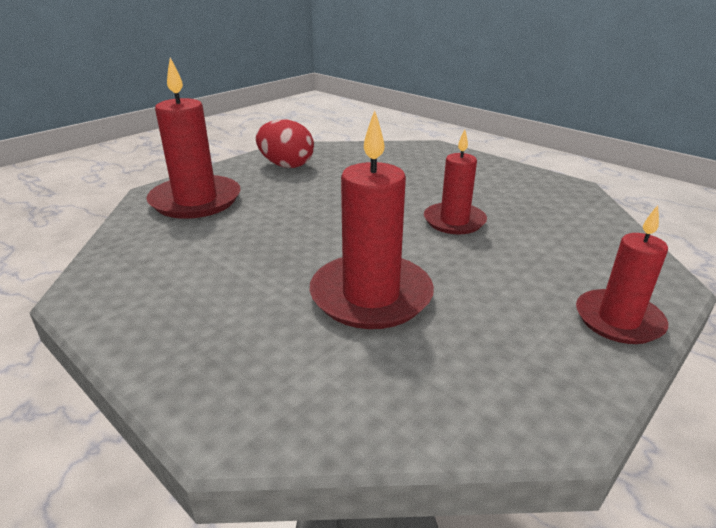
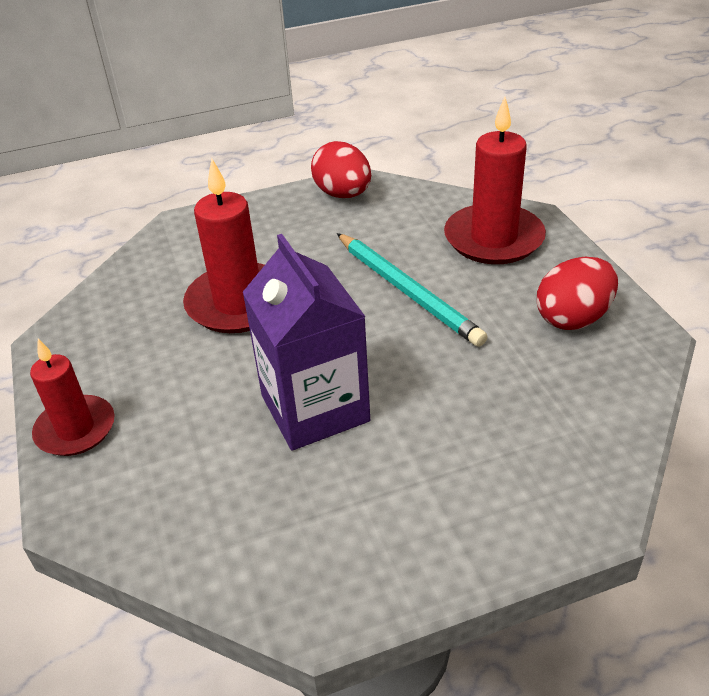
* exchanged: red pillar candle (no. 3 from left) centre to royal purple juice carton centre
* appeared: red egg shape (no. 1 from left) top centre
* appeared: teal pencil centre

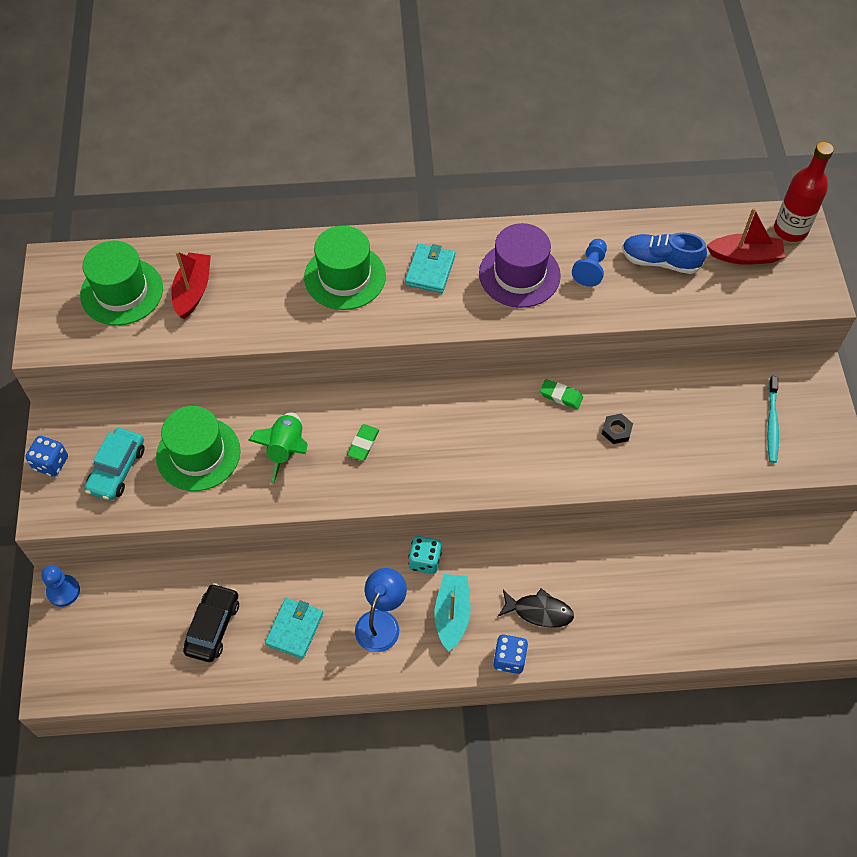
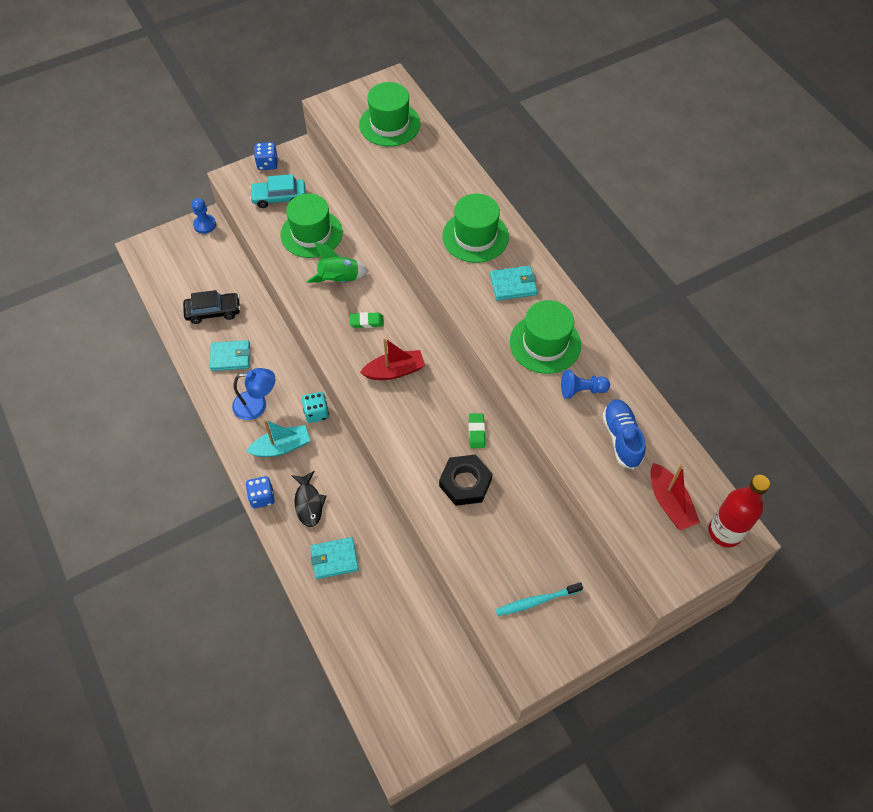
* relocated: red toy boat (no. 1 from left) top left to centre
* colour: royal purple hat top centre to emerald hat (no. 4 from left) centre
* size: black hex nut middle right = centre x1.91
* appeared: teal wallet (no. 2 from left) bottom centre

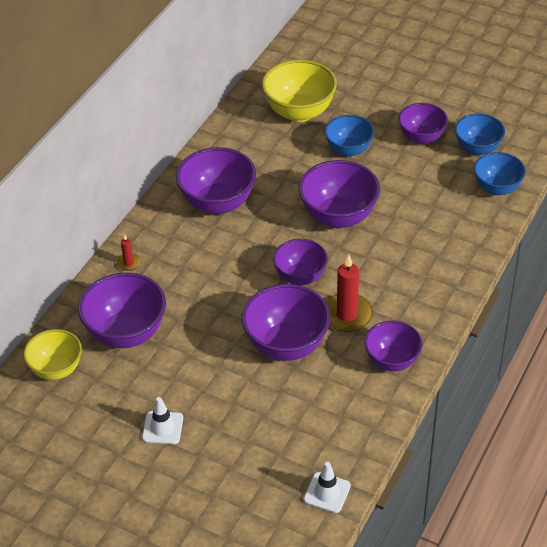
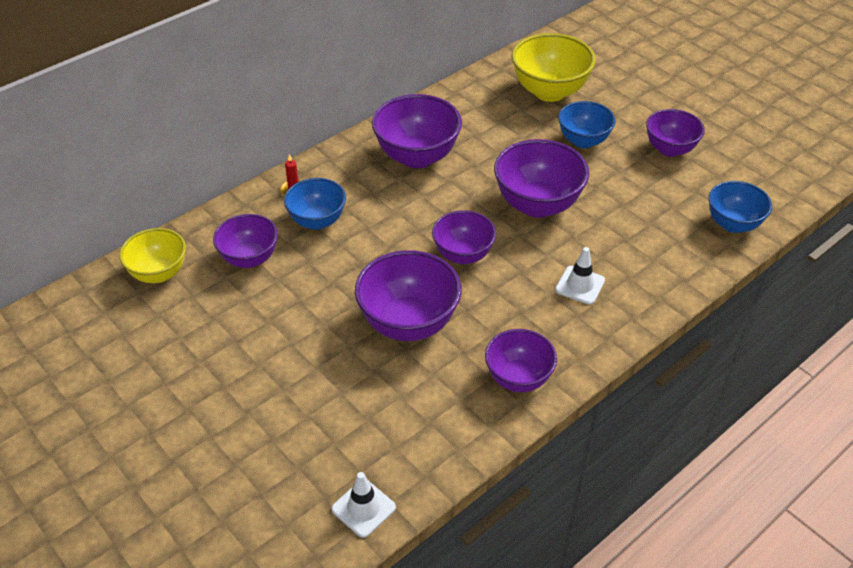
* size: royal purple deep dish (no. 1 from left) middle left = middle left x0.65
* relocated: white road cone (no. 1 from left in the first image) bottom left to white road cone (no. 2 from left) middle right
* missing: red pillar candle (no. 2 from left) centre
* relocated: cobalt deep dish (no. 2 from left in the first image) top right to cobalt deep dish (no. 1 from left) centre

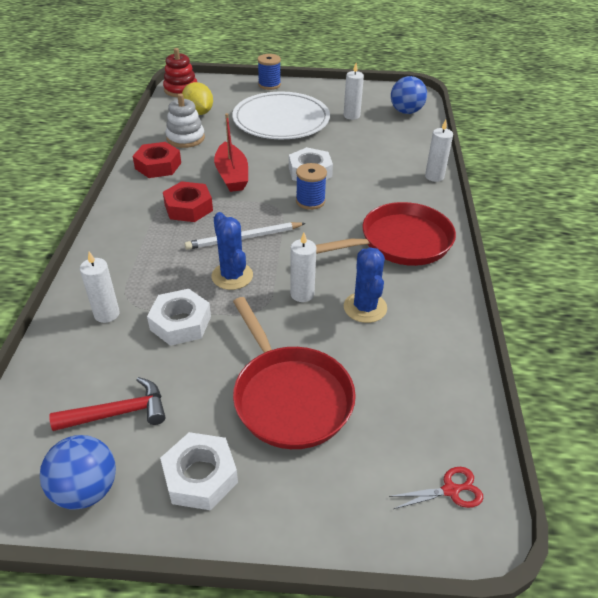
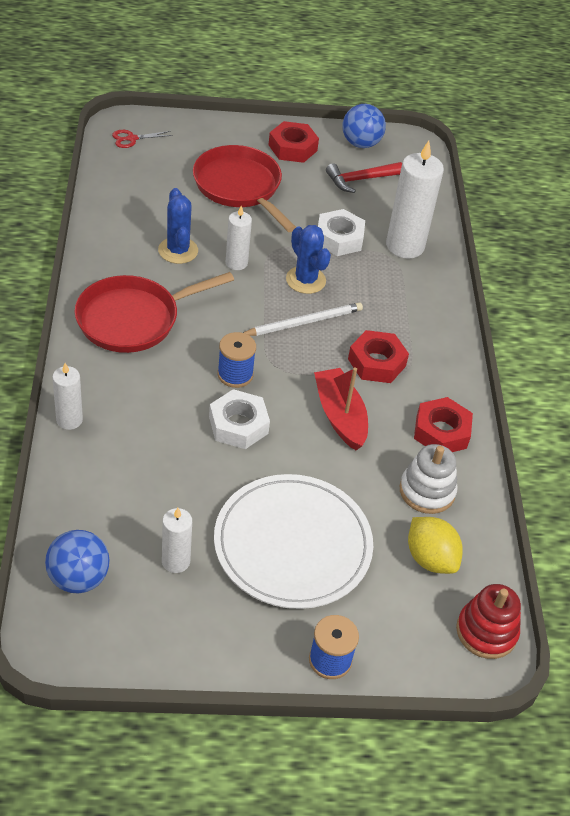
* size: white pillar candle (no. 1 from left in the first image) middle left = top right x1.80
* colour: white hex nut (no. 2 from left) bottom left to red hex nut (no. 1 from left) top centre

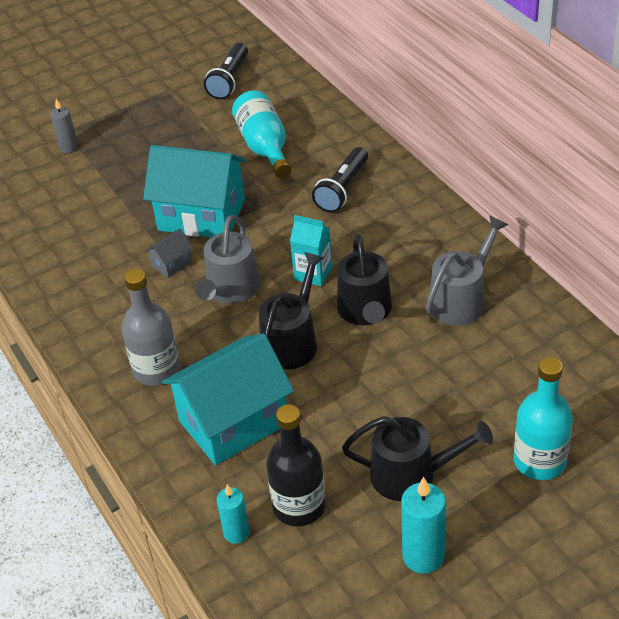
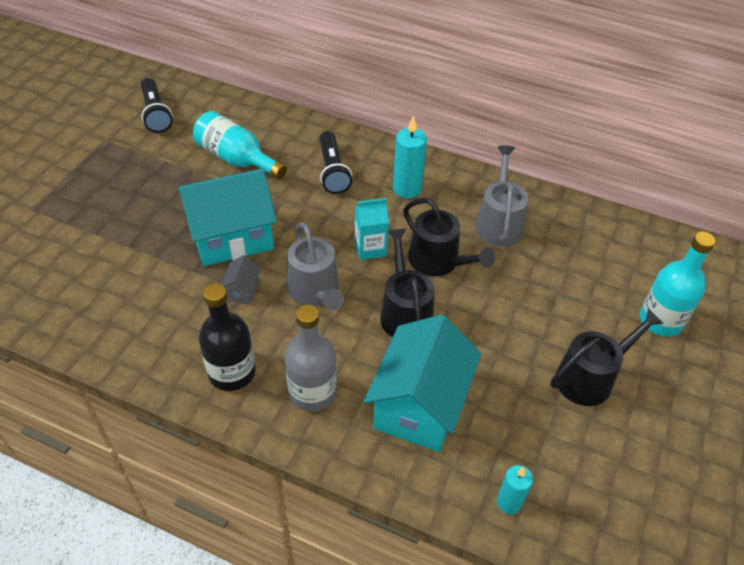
* missing: ash-grey pillar candle top left
* relocated: black drink bottle bottom centre to middle left
* relocated: teal pillar candle (no. 2 from left in the first image) bottom right to teal pillar candle (no. 1 from left) top centre

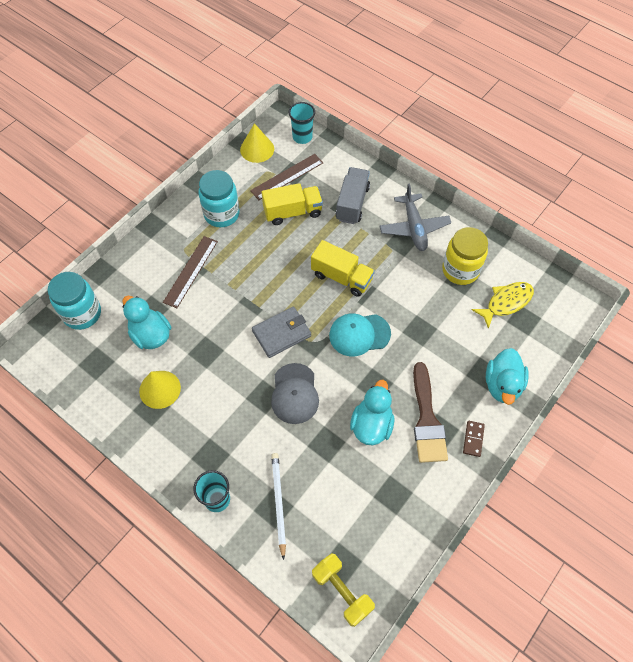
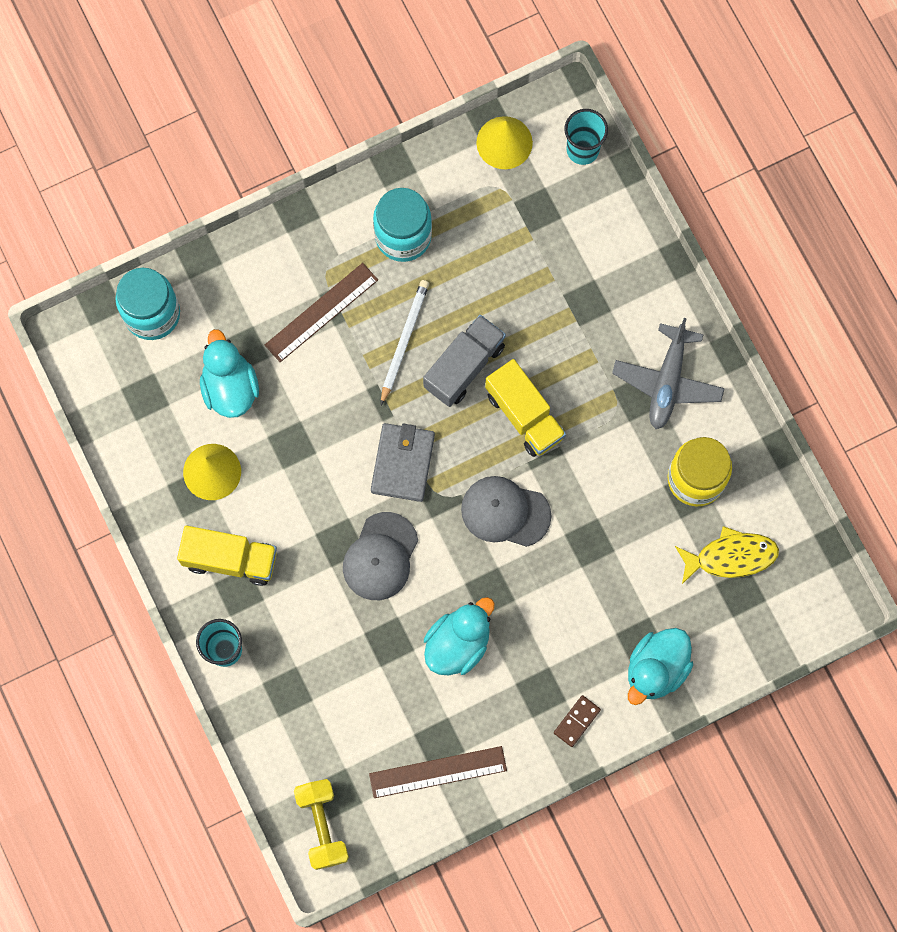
* relocated: brown ruler (no. 2 from left) top centre to bottom centre
* spun: ash-grey wallet centre = centre 75 degrees counterclockwise
* relocated: yellow lorry (no. 1 from left) top centre to middle left
* relocated: white pencil bottom centre to centre
* colour: teal baseball cap centre to ash-grey baseball cap (no. 2 from left) centre
* relocated: ash-grey lorry top centre to centre
* missing: brown paintbrush middle right

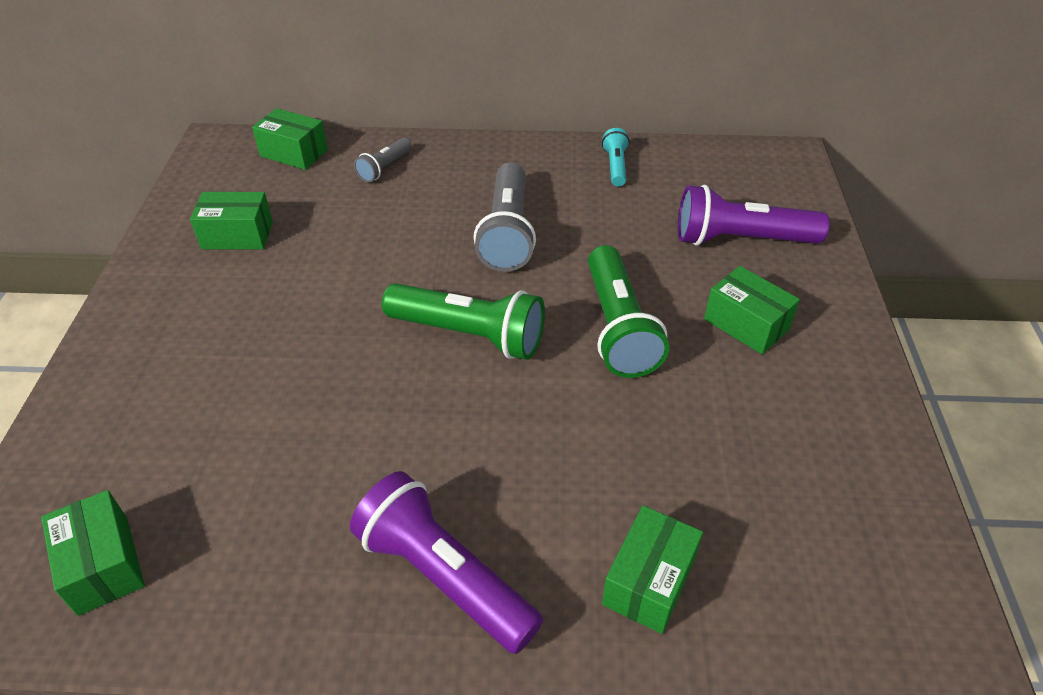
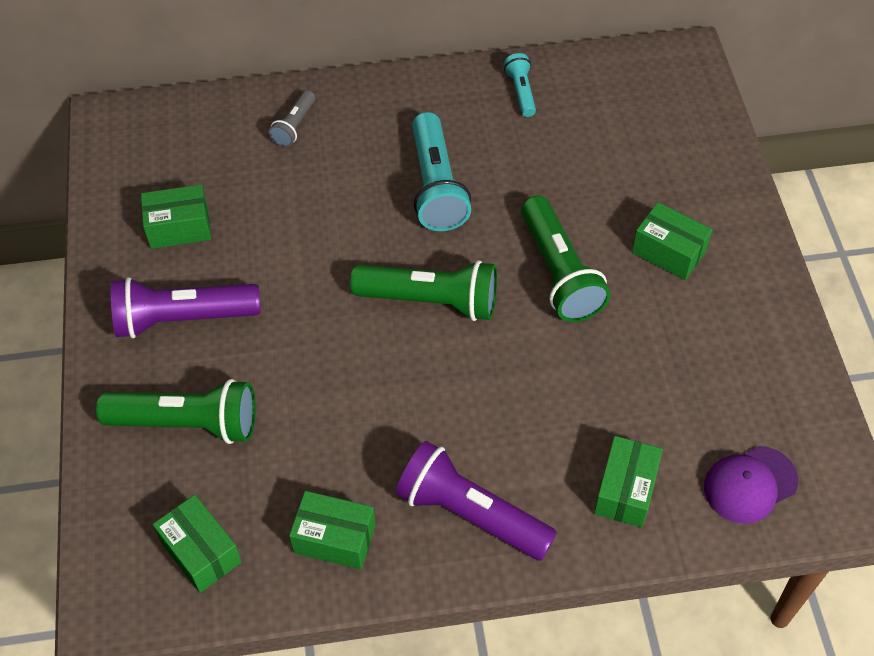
* relocated: emerald package (no. 3 from left) top left to bottom centre
* colour: ash-grey pocket torch (no. 2 from left) top centre to teal pocket torch (no. 1 from left) top centre
* relocated: royal purple pocket torch (no. 2 from left in the first image) top right to royal purple pocket torch (no. 1 from left) middle left
* appeared: emerald pocket torch (no. 1 from left) middle left
* appeared: royal purple baseball cap bottom right

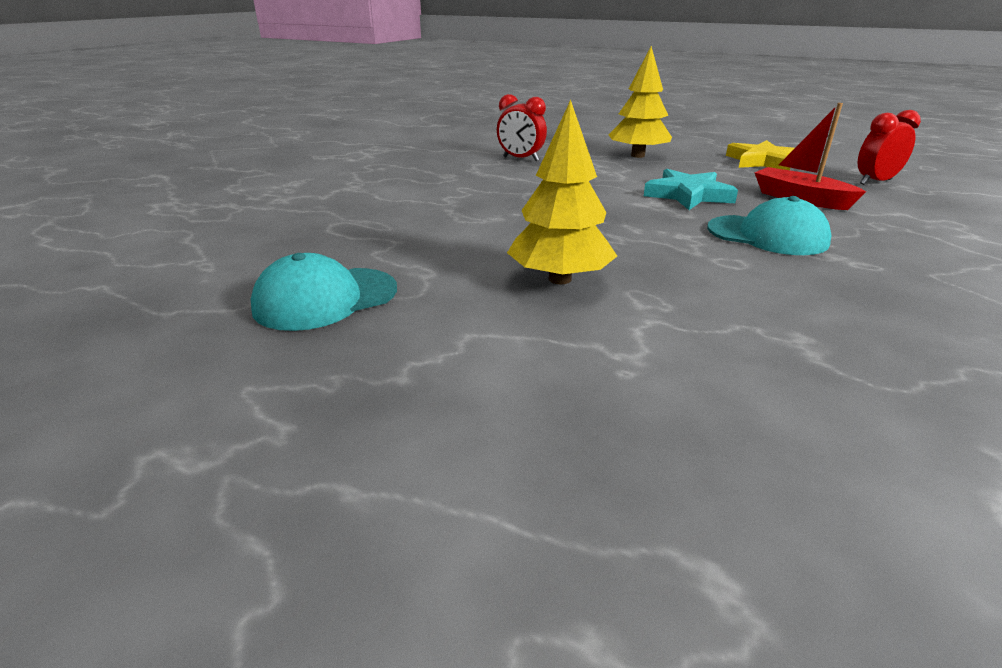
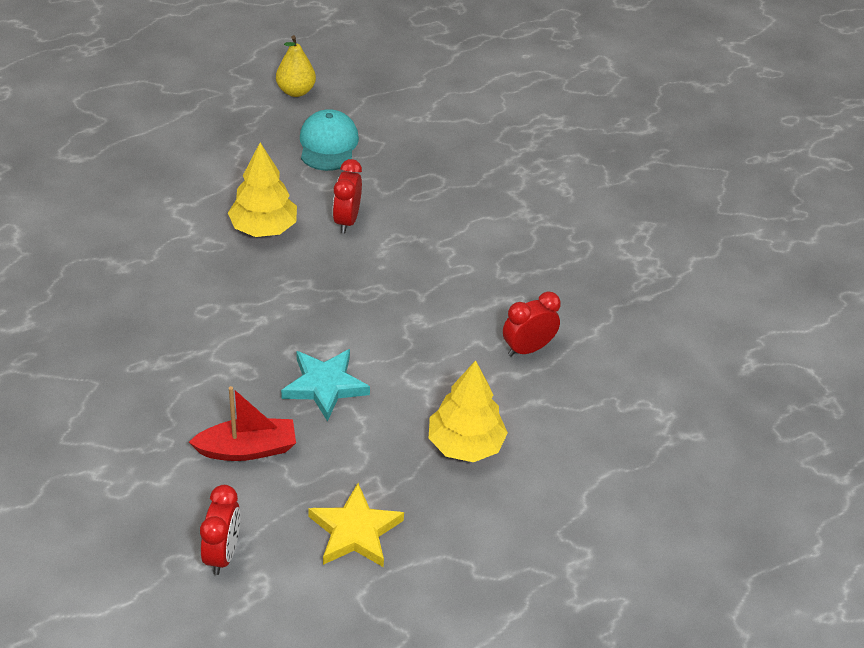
* missing: teal baseball cap (no. 2 from left) middle right
* appeared: yellow pear fruit top centre
* appeared: red alarm clock (no. 2 from left) top centre

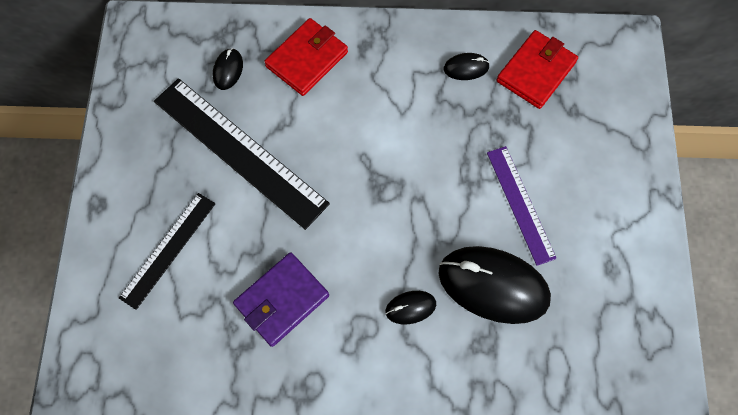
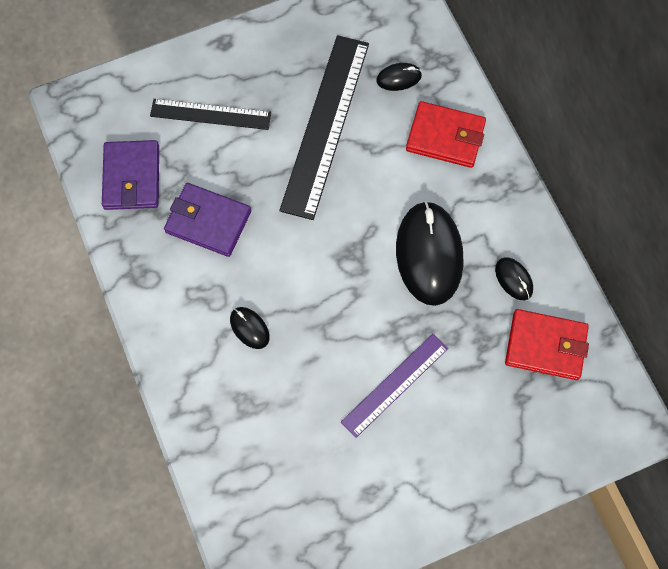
* relocated: black mouse (no. 4 from left in the first image) bottom right to black mouse (no. 3 from left) centre
* appeared: royal purple wallet (no. 1 from left) top left

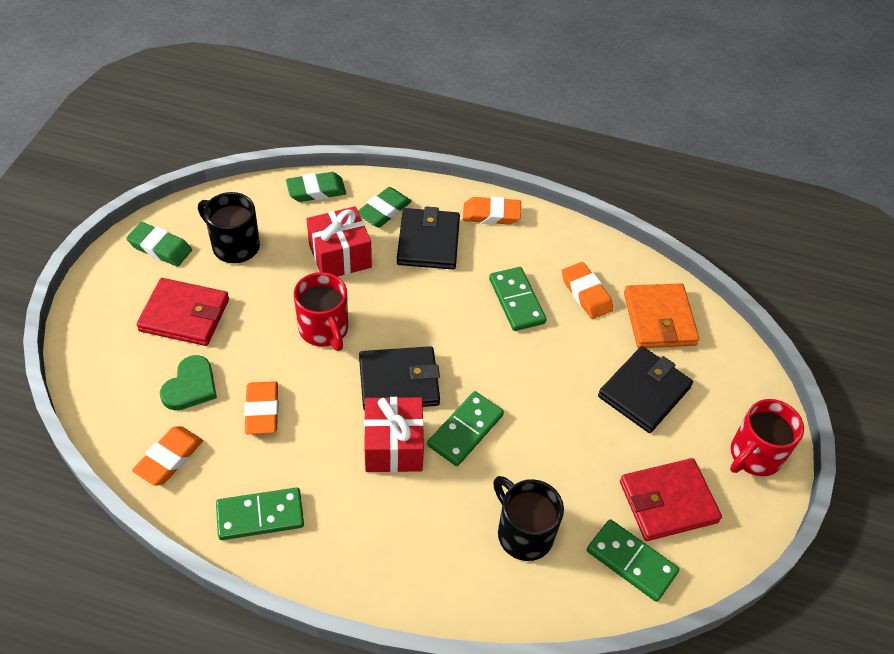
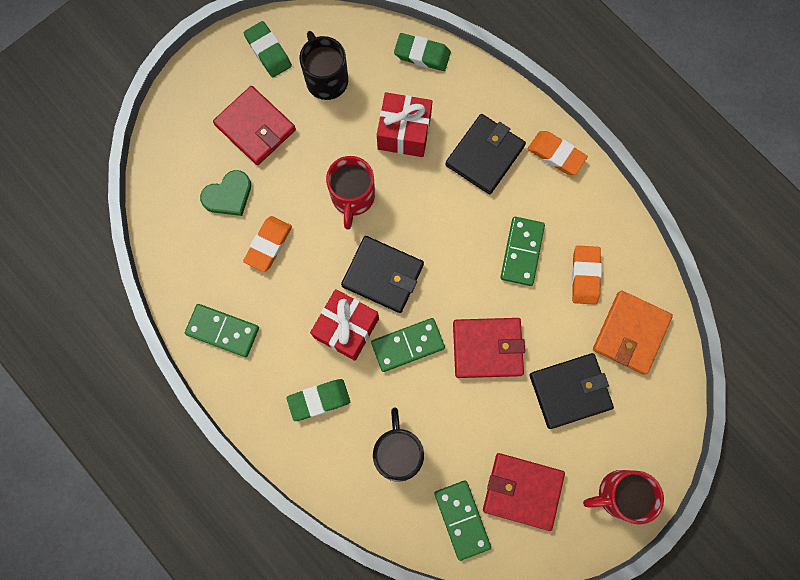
* missing: bright orange pencil eraser (no. 1 from left) bottom left
* relocated: emerald pencil eraser (no. 3 from left in the first image) top centre to emerald pencil eraser (no. 2 from left) bottom centre
* appeared: red wallet (no. 2 from left) centre

